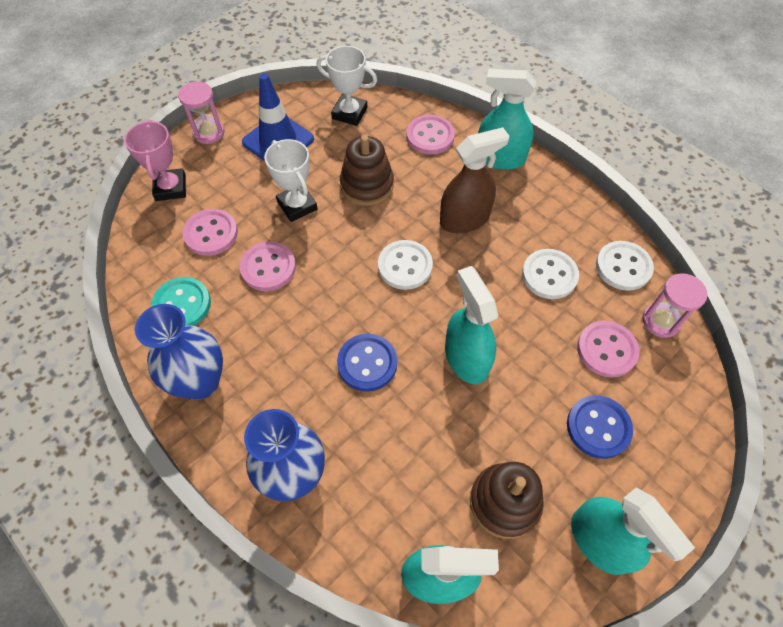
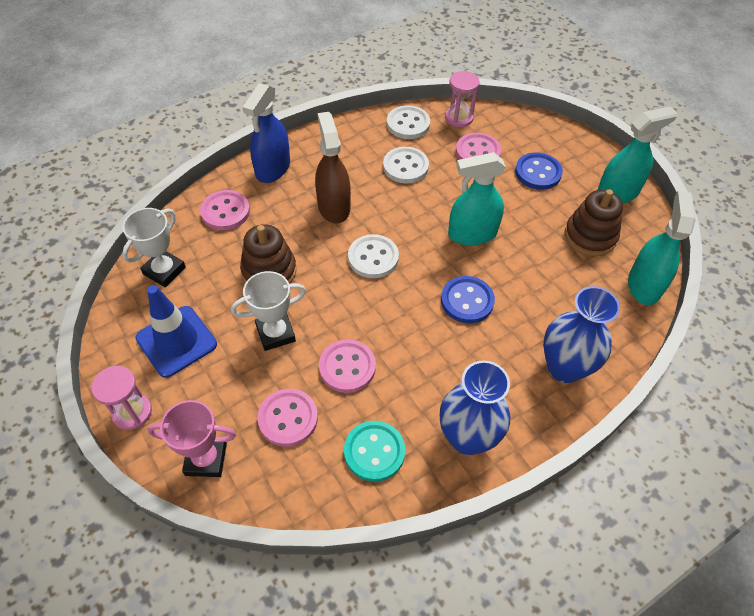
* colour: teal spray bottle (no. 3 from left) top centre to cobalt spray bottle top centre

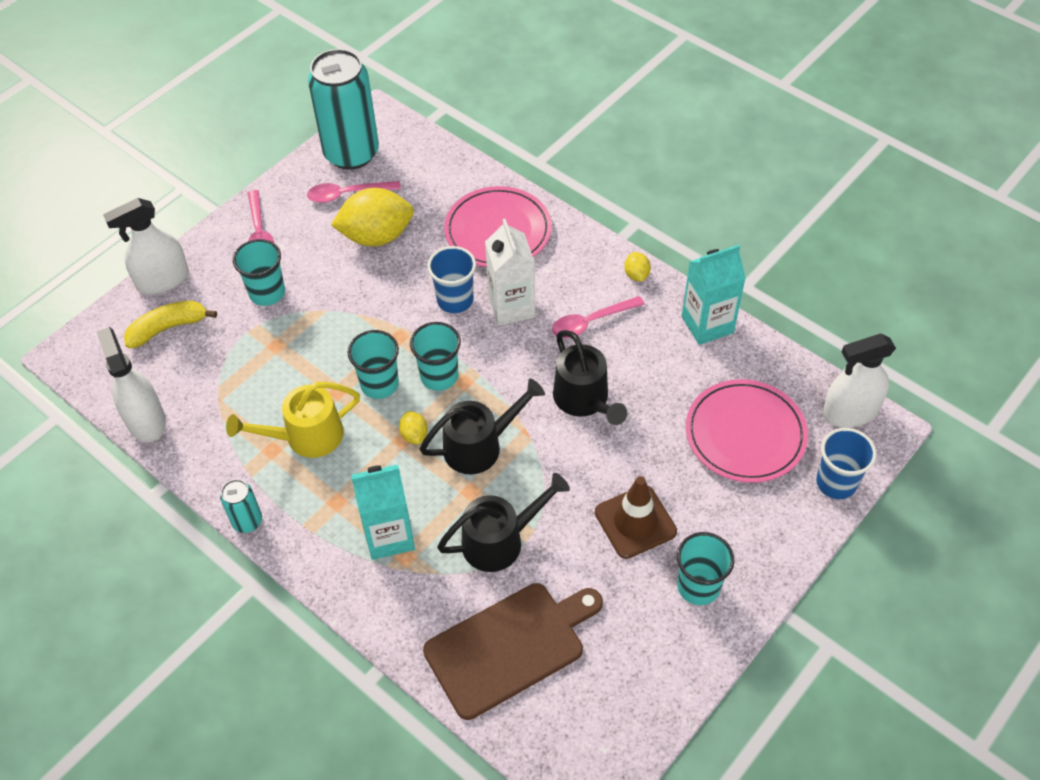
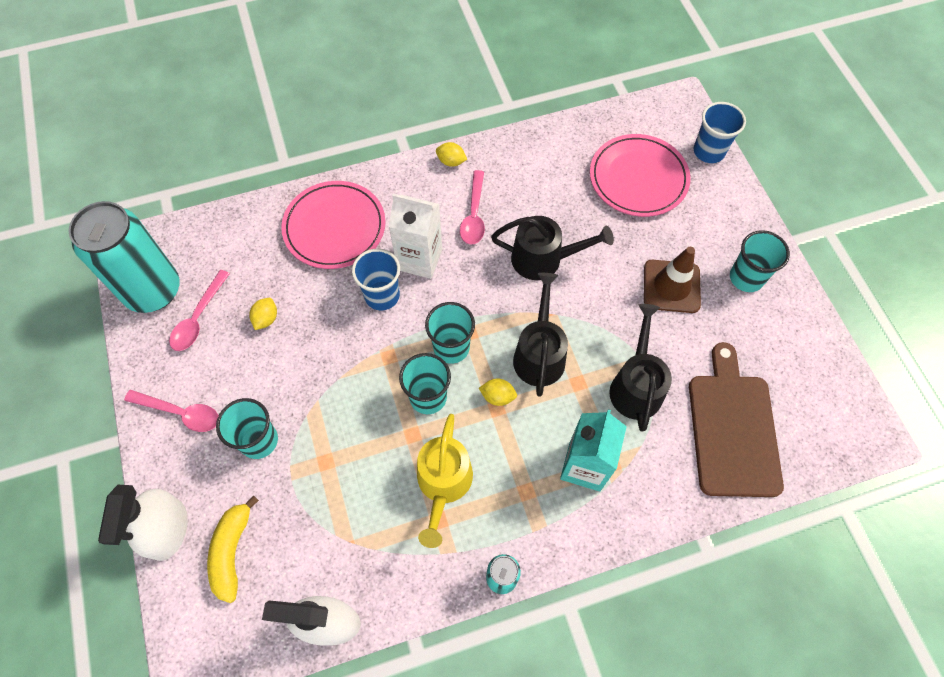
* size: yellow lemon (no. 1 from left) top centre = middle left x0.44
* missing: teal juice carton (no. 2 from left) middle right
* missing: white spray bottle (no. 3 from left) middle right

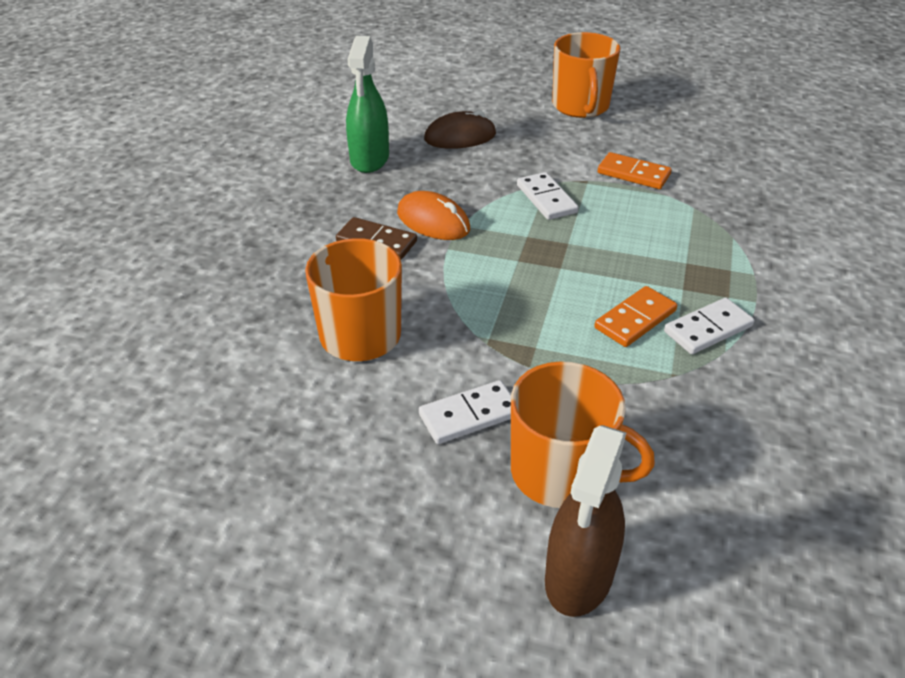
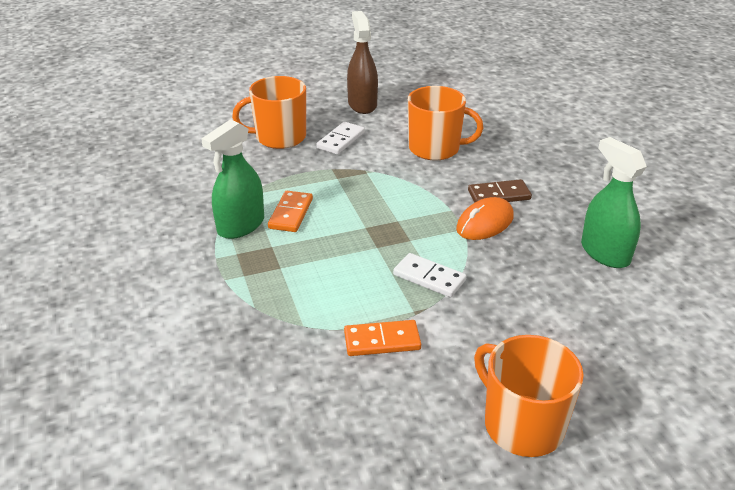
* spun: bright orange mouse top centre = centre 45 degrees counterclockwise
* missing: brown mouse top centre
* relocated: brown spray bottle bottom centre to top centre
* exchanged: white domino (no. 3 from left) middle right to emerald spray bottle (no. 1 from left) middle left

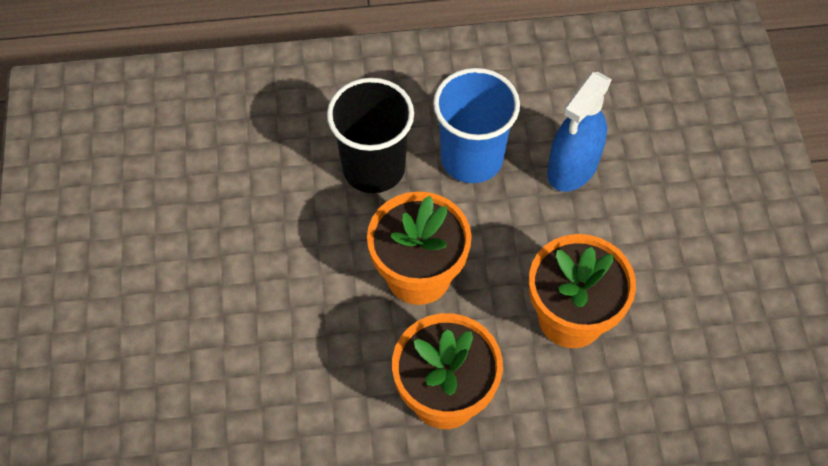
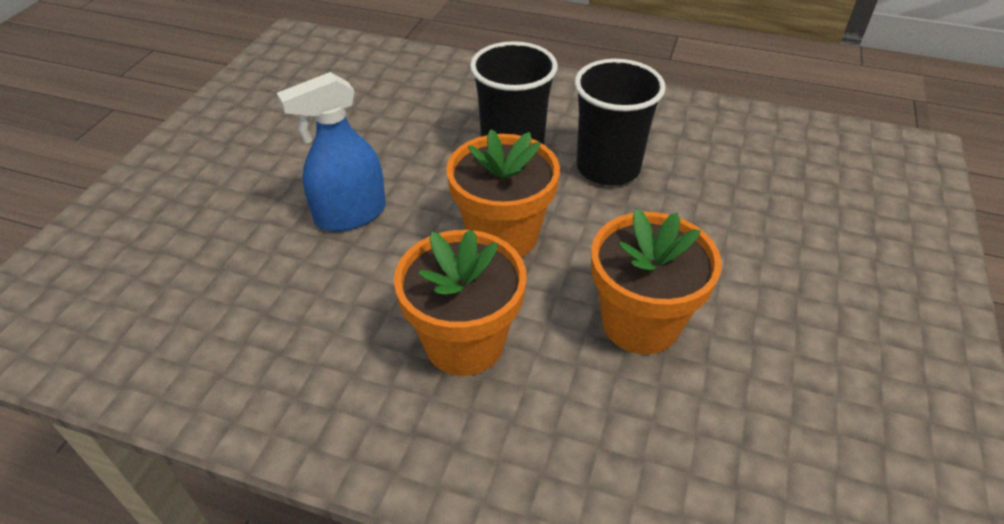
* colour: cobalt tumbler top centre to black tumbler (no. 2 from left) top centre
* relocated: cobalt spray bottle top right to top left

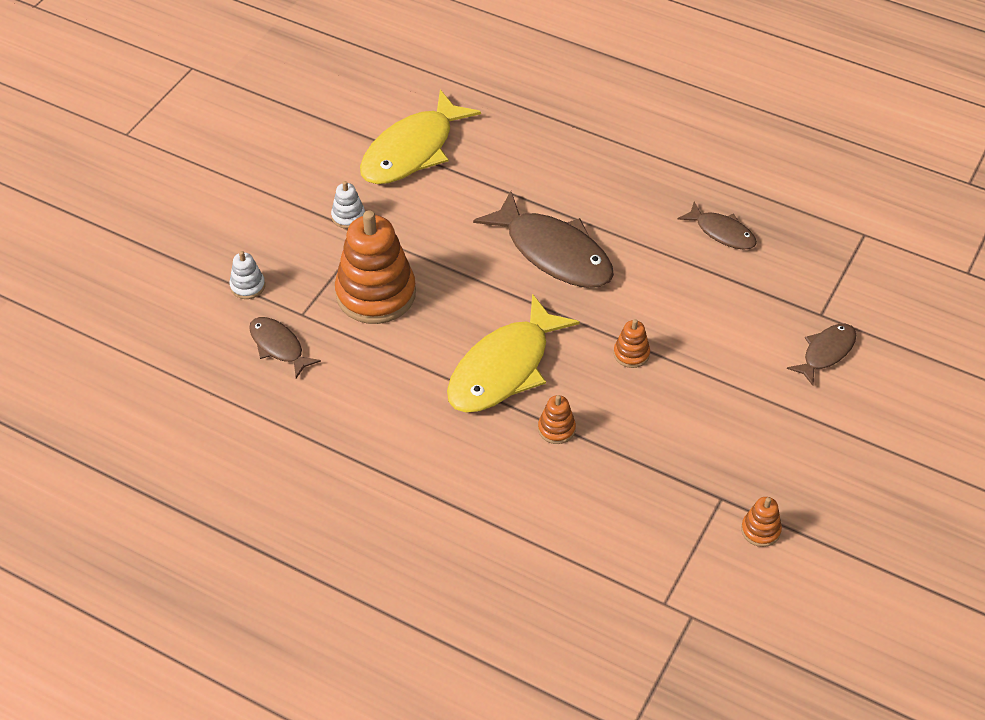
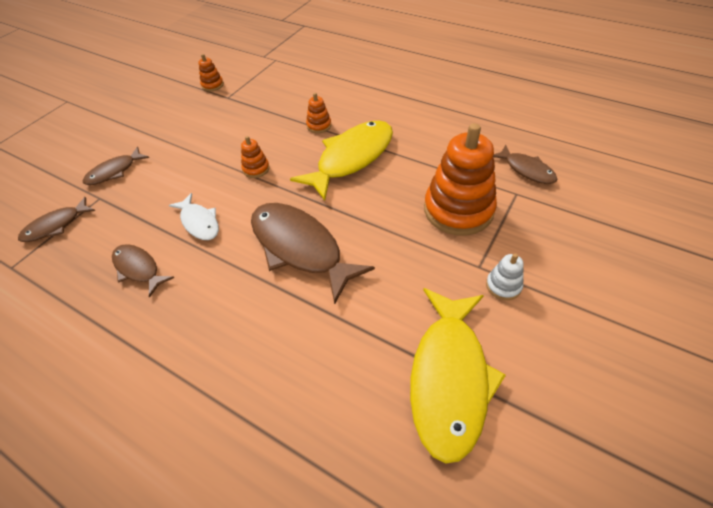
* missing: white stacking rings (no. 1 from left) middle left
* spun: yellow fish (no. 1 from left in the first image) top centre = bottom centre 150 degrees clockwise
* appeared: brown fish (no. 1 from left) middle left
* appeared: white fish middle left

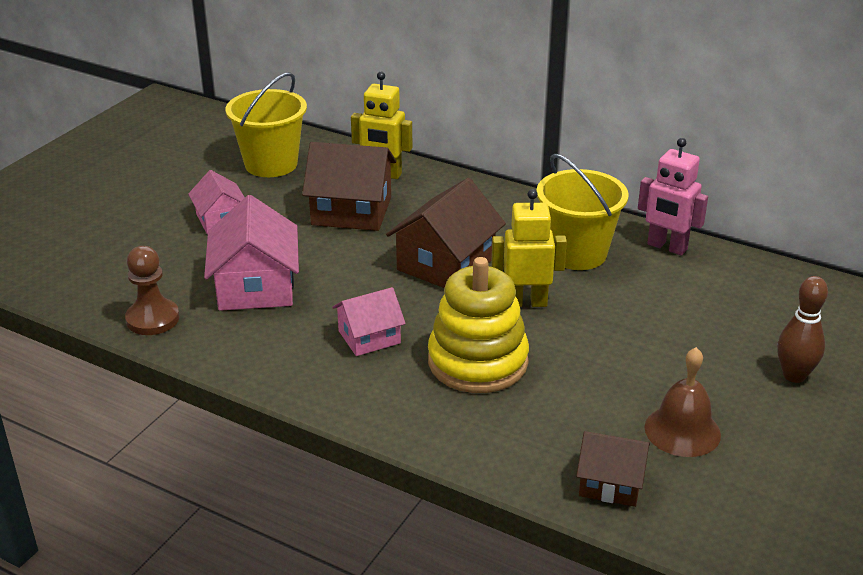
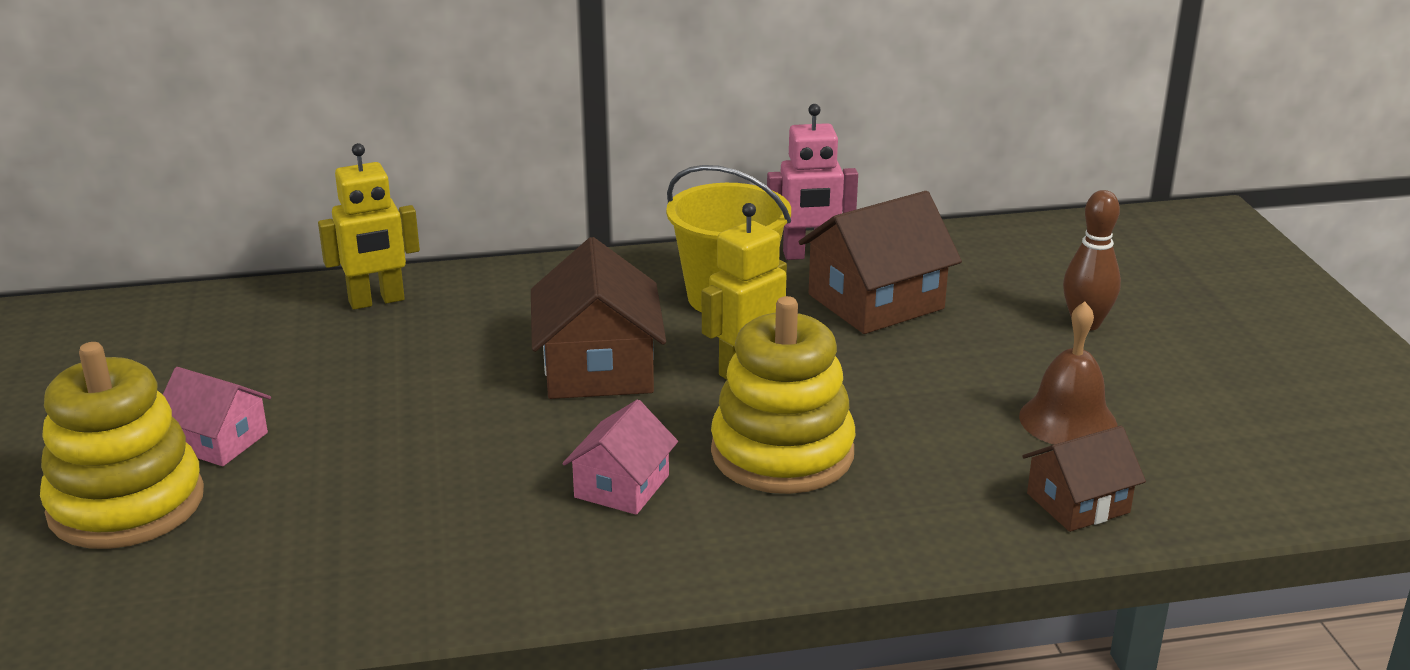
* missing: brown game pawn middle left
* missing: rose-pink cottage (no. 2 from left) middle left
* missing: yellow sand bucket (no. 1 from left) top left
* relocated: brown cottage (no. 1 from left in the first image) top centre to brown cottage (no. 2 from left) centre
* appeared: yellow stacking rings (no. 1 from left) middle left

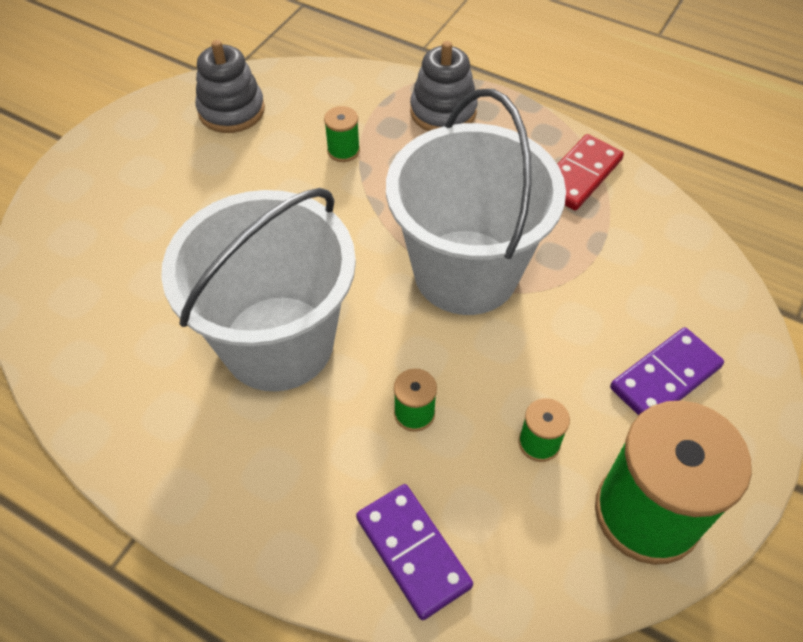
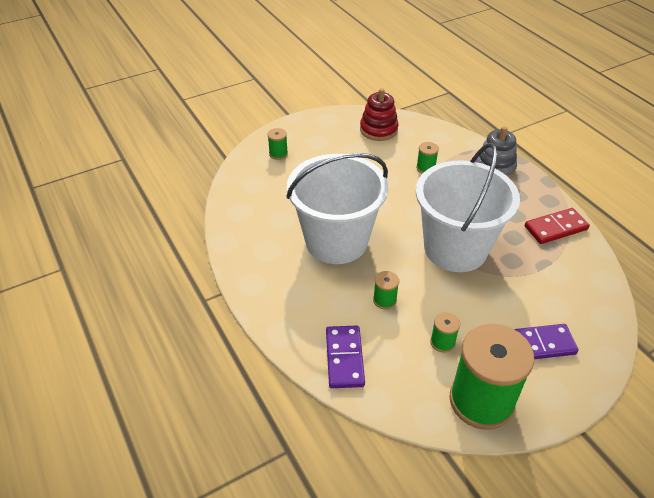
* colour: ash-grey stacking rings (no. 1 from left) top left to red stacking rings top centre
* appeared: emerald bobbin (no. 1 from left) top centre

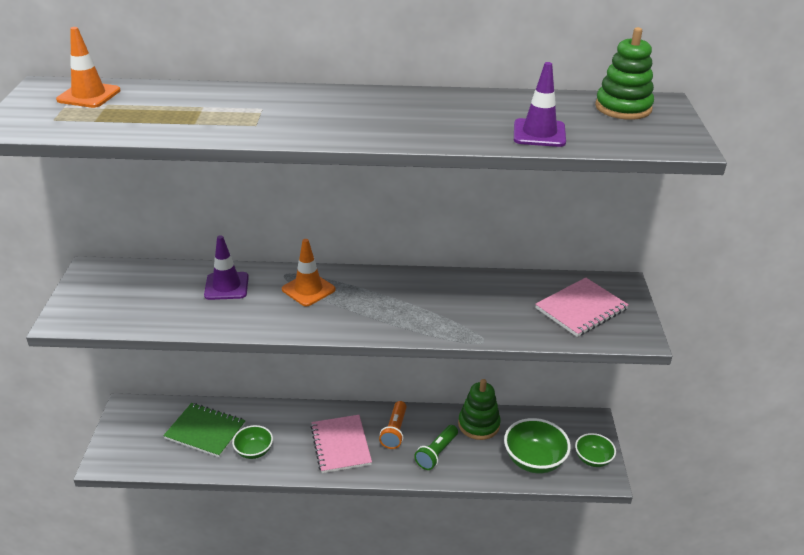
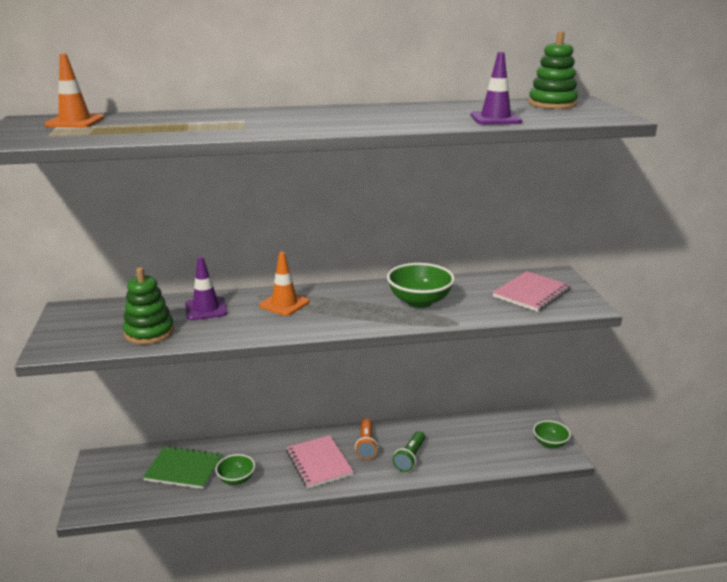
* relocated: emerald stacking rings (no. 1 from left) bottom centre to middle left
* relocated: emerald deep dish (no. 2 from left) bottom right to centre

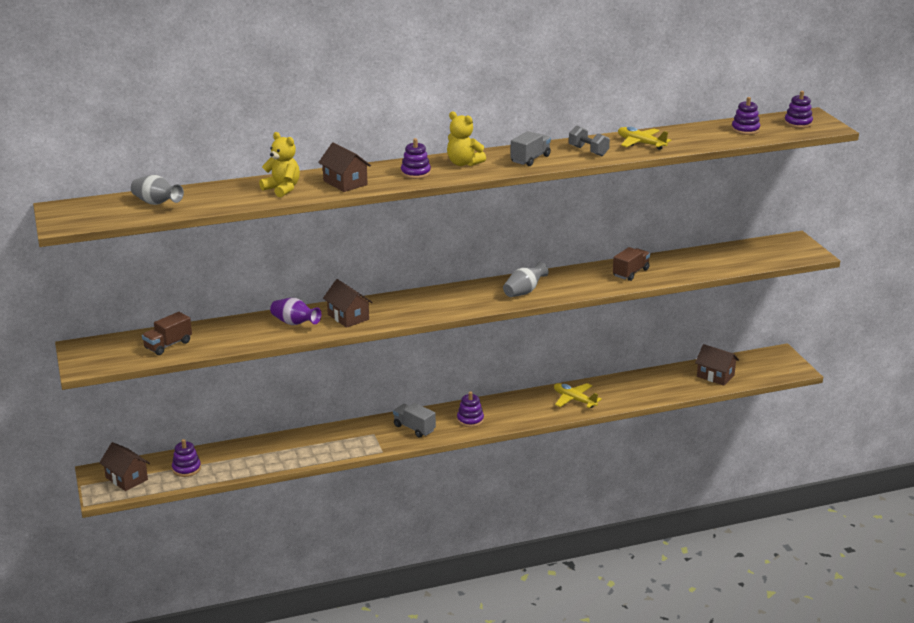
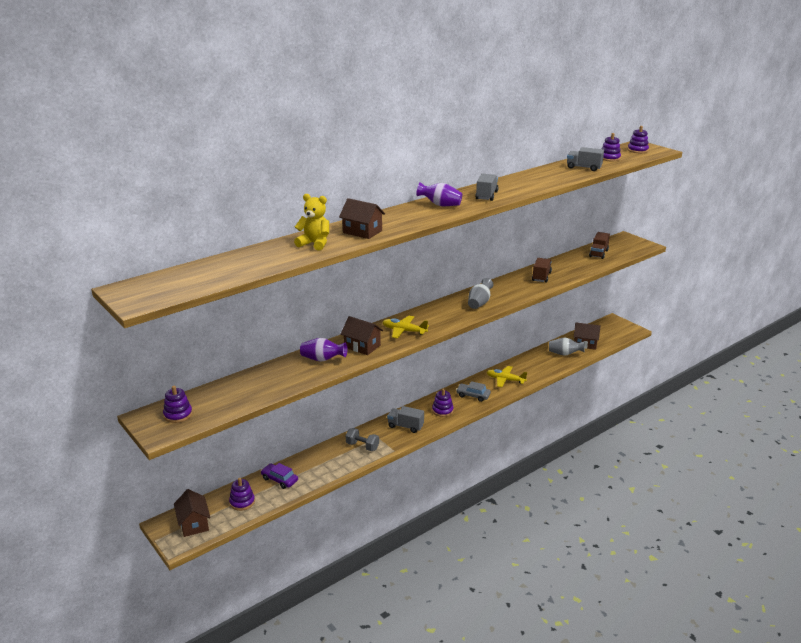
* spun: brown cottage (no. 1 from left) bottom left = bottom left 45 degrees clockwise
* relocated: ash-grey flower vase (no. 1 from left in the first image) top left to ash-grey flower vase (no. 2 from left) middle right
* relocated: brown lorry (no. 1 from left in the first image) middle left to brown lorry (no. 2 from left) middle right
* relocated: royal purple stacking rings (no. 2 from left in the first image) top centre to royal purple stacking rings (no. 1 from left) middle left
* exchanged: yellow teddy bear (no. 2 from left) top centre to royal purple flower vase (no. 2 from left) top centre
* relocated: ash-grey free weight top centre to bottom centre
* relocated: yellow aeroplane (no. 2 from left in the first image) top right to yellow aeroplane (no. 1 from left) centre
* appeared: royal purple car bottom centre
* appeared: ash-grey car centre
* appeared: ash-grey lorry (no. 3 from left) top right

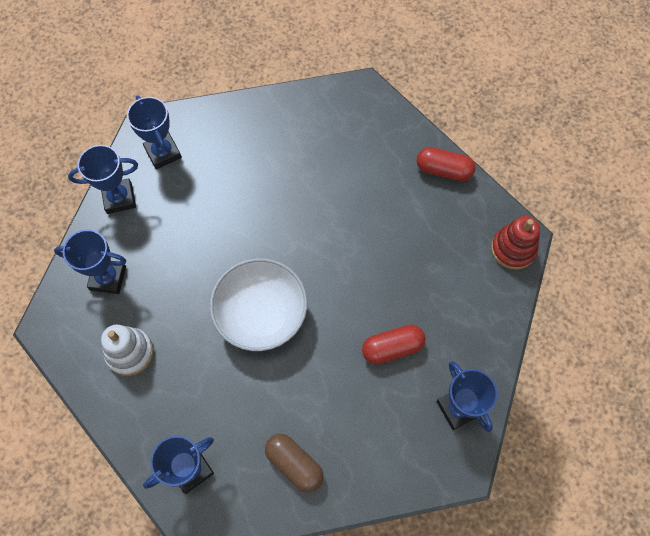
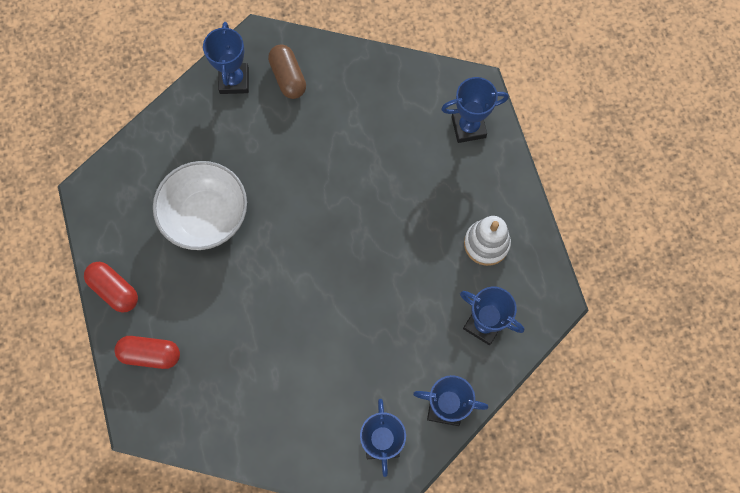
* relocated: white deep dish centre to middle left
* relocated: brown capsule bottom centre to top centre
* relocated: red capsule (no. 1 from left in the first image) centre to red capsule (no. 2 from left) bottom left
* missing: red stacking rings middle right

